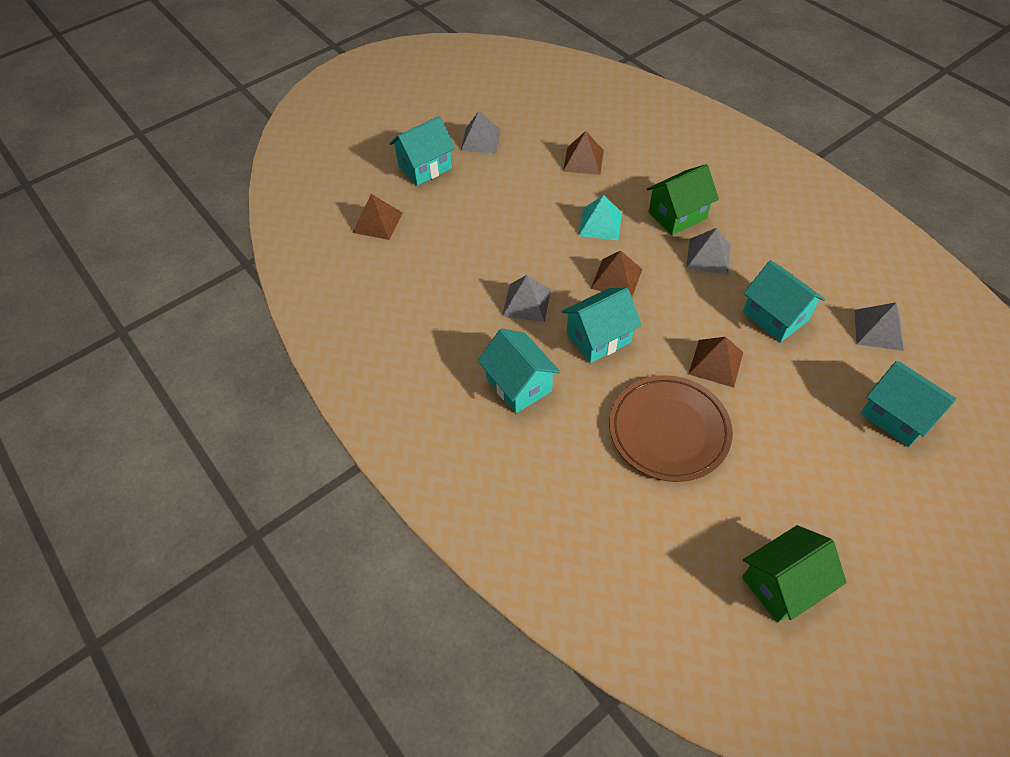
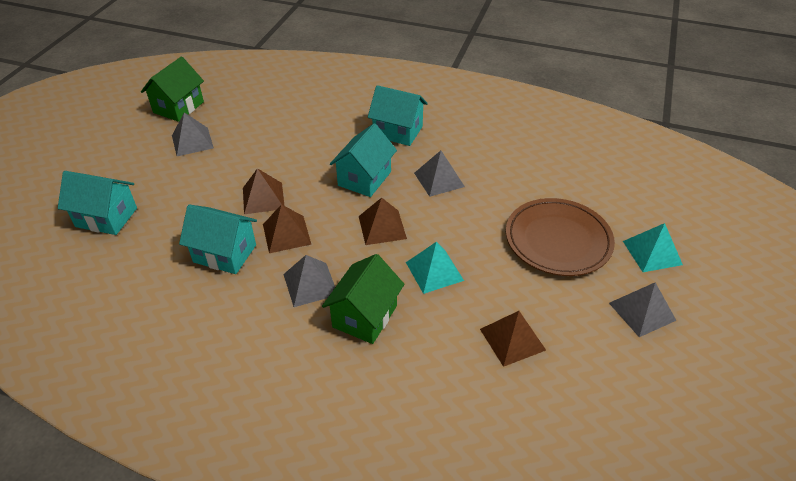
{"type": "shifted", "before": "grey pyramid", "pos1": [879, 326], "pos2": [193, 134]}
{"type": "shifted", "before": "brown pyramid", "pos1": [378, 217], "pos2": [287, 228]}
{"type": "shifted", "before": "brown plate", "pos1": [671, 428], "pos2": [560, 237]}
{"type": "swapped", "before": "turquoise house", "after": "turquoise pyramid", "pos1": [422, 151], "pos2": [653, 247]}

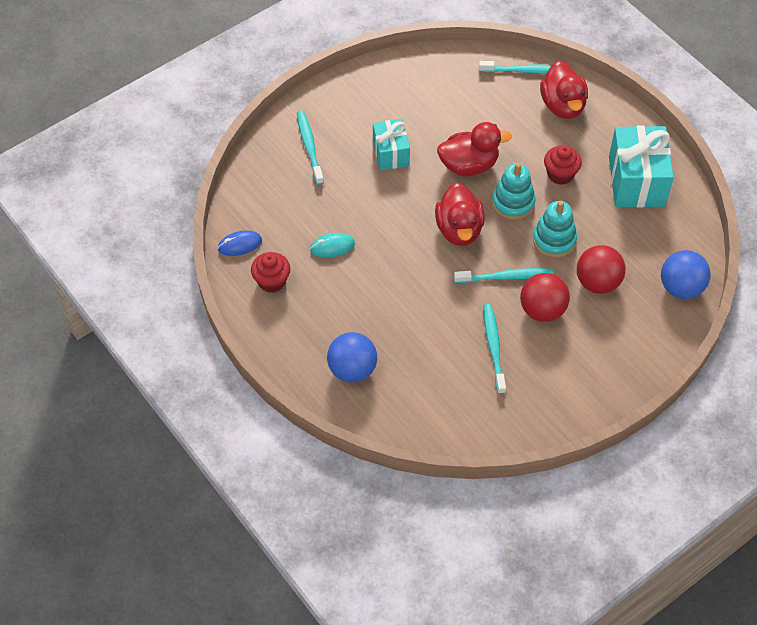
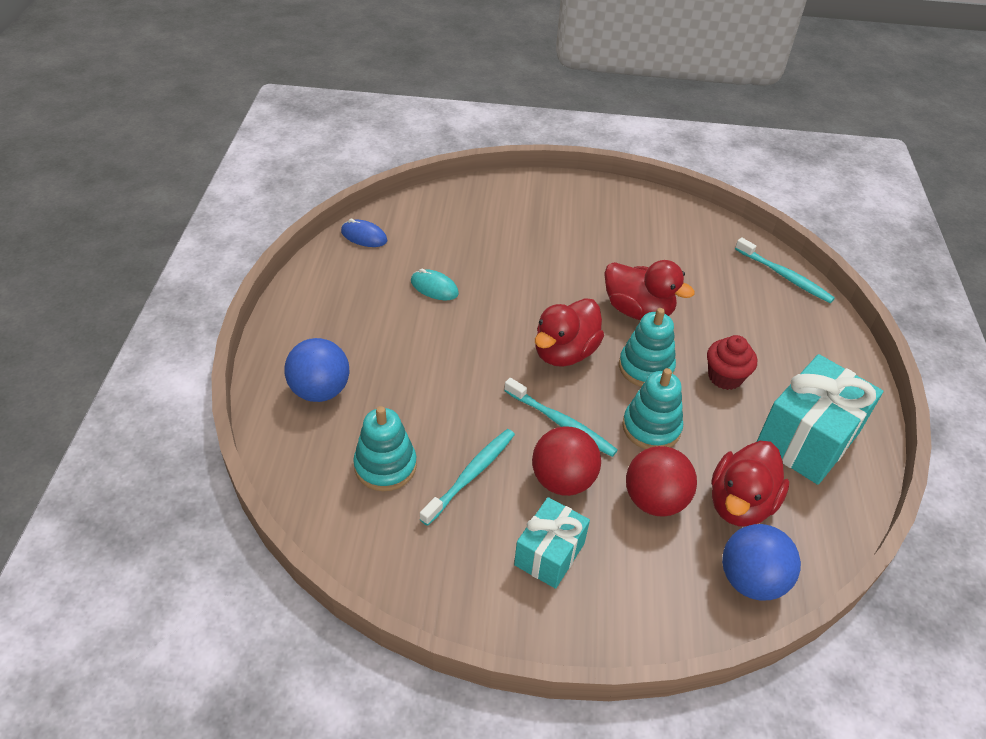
{"type": "new", "after": "turquoise stacking toy", "pos2": [385, 448]}
{"type": "shifted", "before": "turquoise gift", "pos1": [391, 144], "pos2": [552, 543]}
{"type": "shifted", "before": "red duck", "pos1": [564, 90], "pos2": [750, 484]}
{"type": "gone", "before": "red cupcake", "pos1": [270, 272]}
{"type": "gone", "before": "turquoise toothbrush", "pos1": [310, 147]}

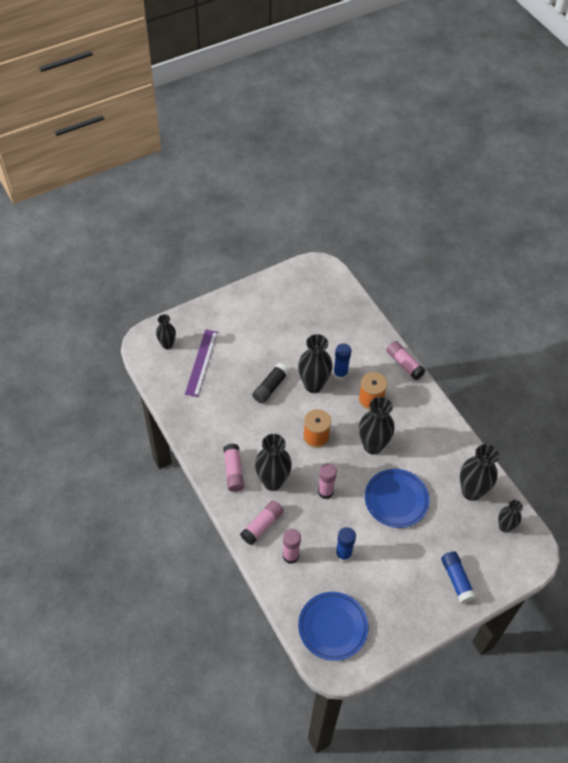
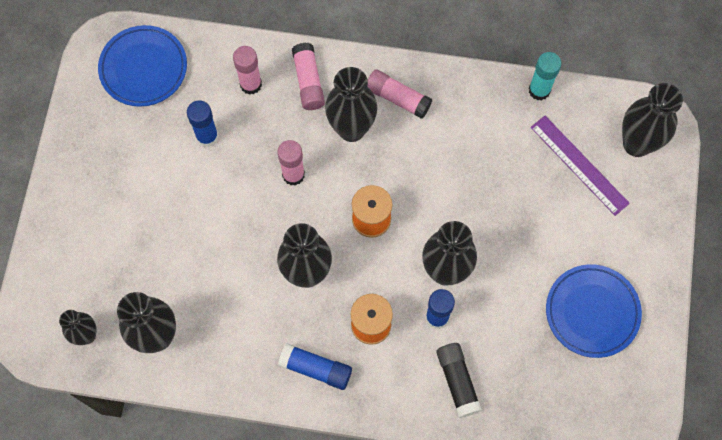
{"type": "shifted", "before": "blue glue stick", "pos1": [458, 577], "pos2": [315, 366]}
{"type": "shifted", "before": "black glue stick", "pos1": [270, 383], "pos2": [459, 380]}
{"type": "new", "after": "turquoise glue stick", "pos2": [545, 76]}
{"type": "shifted", "before": "blue plate", "pos1": [397, 498], "pos2": [594, 311]}
{"type": "scaled", "before": "black vase", "pos1": [166, 331], "pos2": [652, 120], "scale": 1.67}
{"type": "gone", "before": "pink glue stick", "pos1": [405, 360]}

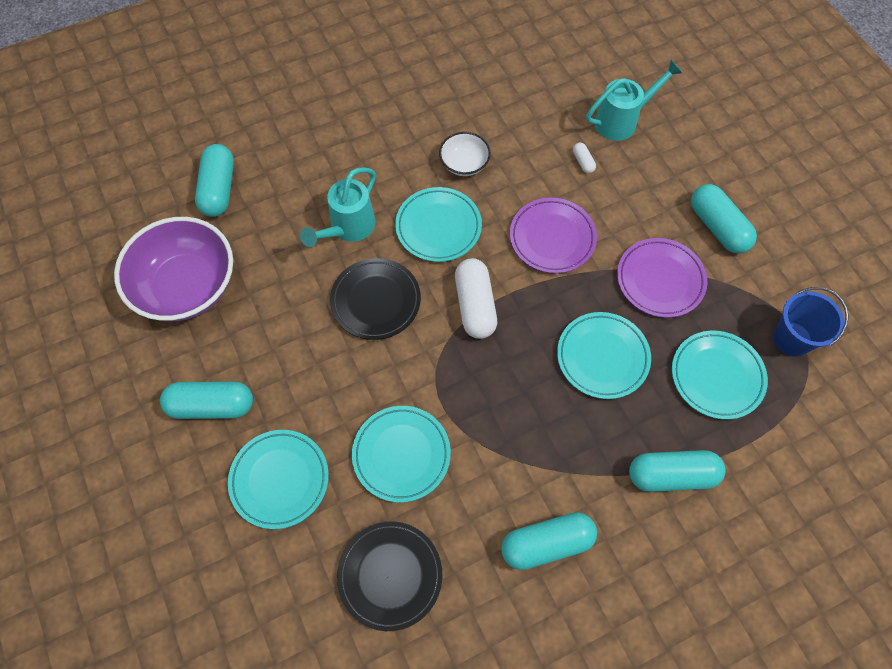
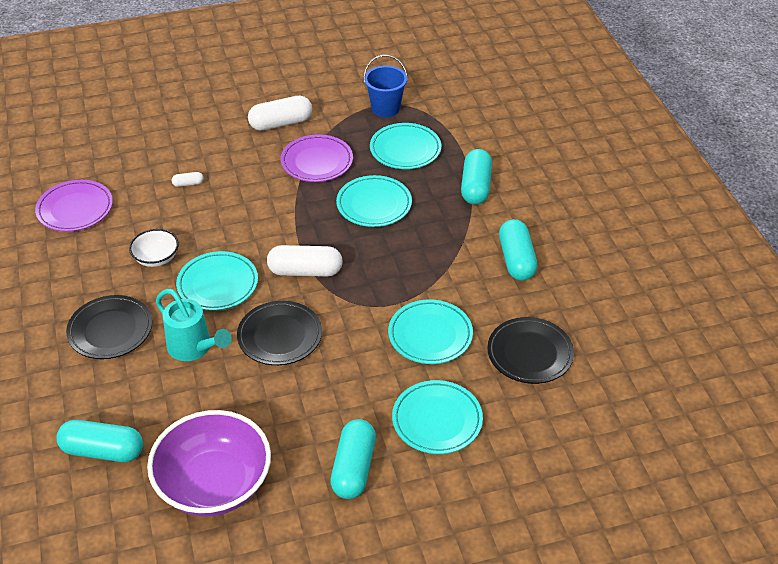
{"type": "shifted", "before": "purple plate", "pos1": [553, 235], "pos2": [74, 206]}
{"type": "new", "after": "black plate", "pos2": [109, 327]}
{"type": "repainted", "before": "turquoise capsule", "after": "white capsule", "pos1": [724, 219], "pos2": [280, 113]}
{"type": "gone", "before": "turquoise watering can", "pos1": [634, 100]}

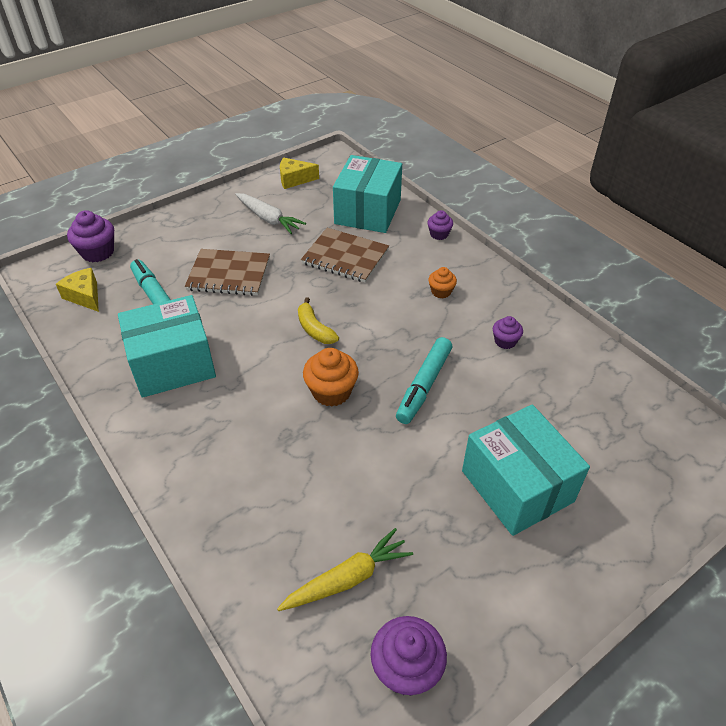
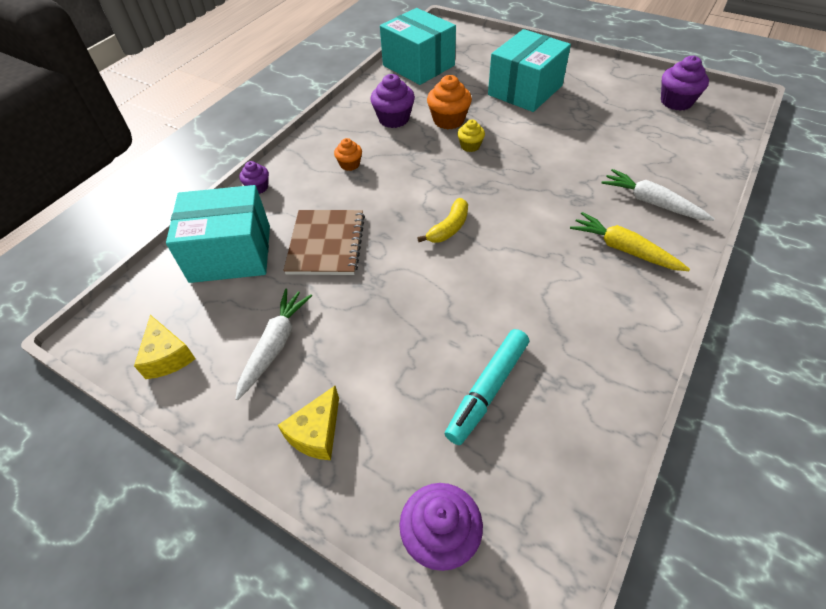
{"type": "shifted", "before": "yellow cheese", "pos1": [77, 290], "pos2": [308, 423]}
{"type": "scaled", "before": "purple cupcake", "pos1": [508, 332], "pos2": [392, 101], "scale": 1.69}
{"type": "shifted", "before": "turquoise box", "pos1": [167, 346], "pos2": [418, 46]}
{"type": "shifted", "before": "orange cupcake", "pos1": [331, 377], "pos2": [449, 102]}
{"type": "swapped", "before": "turquoise marker", "after": "yellow cupcake", "pos1": [424, 380], "pos2": [471, 135]}
{"type": "shifted", "before": "yellow carrot", "pos1": [345, 569], "pos2": [630, 241]}
{"type": "new", "after": "white carrot", "pos2": [658, 195]}
{"type": "gone", "before": "brown notebook", "pos1": [227, 272]}

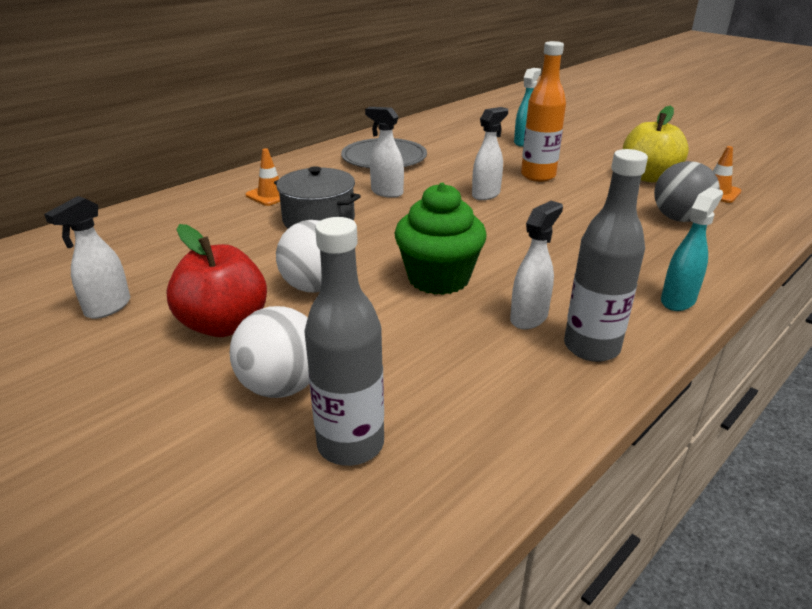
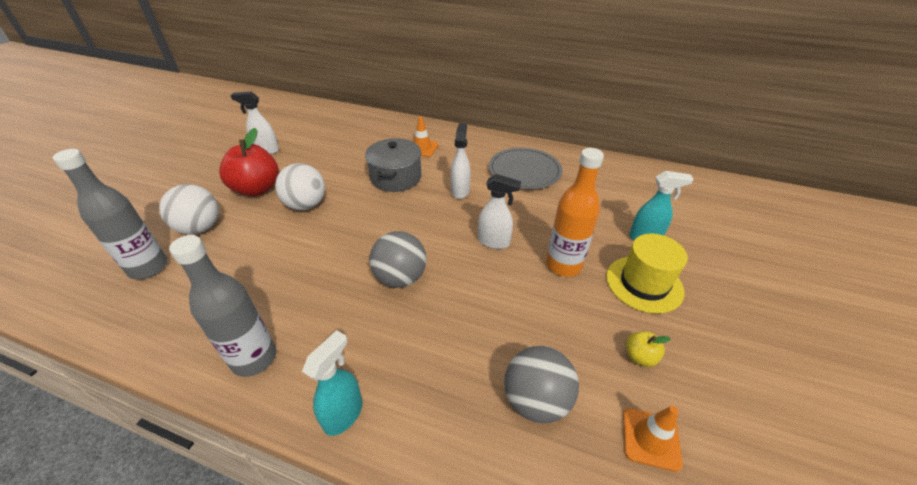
{"type": "rotated", "before": "turquoise spray bottle", "pos1": [692, 249], "pos2": [332, 383], "turn": -75}
{"type": "new", "after": "grey ball", "pos2": [398, 259]}
{"type": "new", "after": "yellow hat", "pos2": [647, 274]}
{"type": "scaled", "before": "yellow apple", "pos1": [656, 143], "pos2": [648, 349], "scale": 0.46}
{"type": "gone", "before": "green cupcake", "pos1": [441, 239]}
{"type": "gone", "before": "white spray bottle", "pos1": [536, 265]}

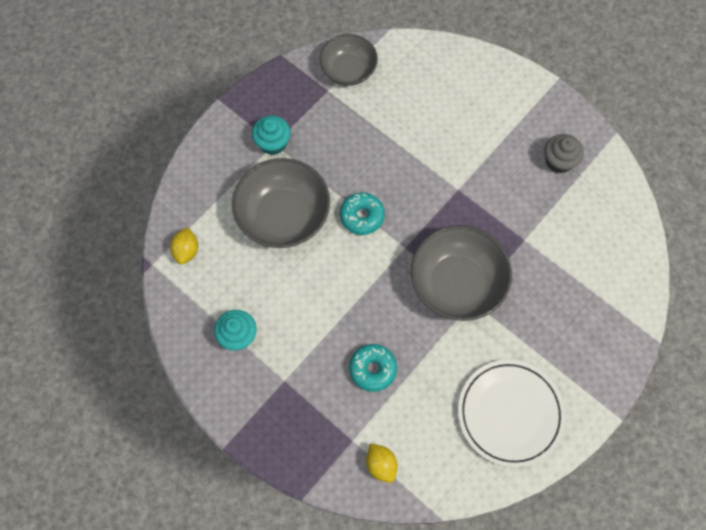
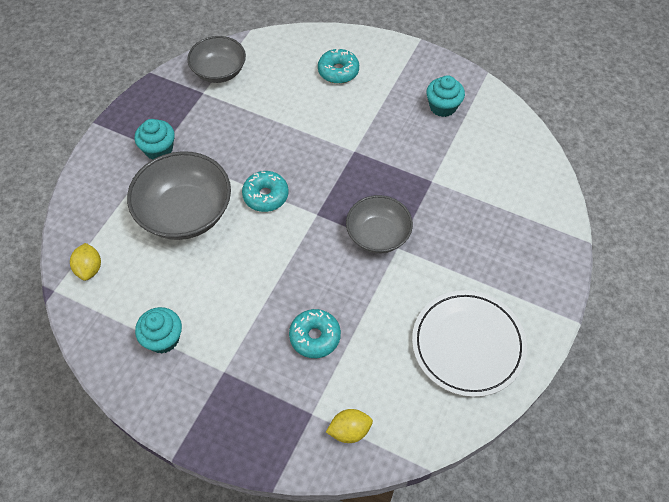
{"type": "new", "after": "turquoise donut", "pos2": [338, 66]}
{"type": "rotated", "before": "yellow lemon", "pos1": [382, 463], "pos2": [349, 426], "turn": -60}
{"type": "scaled", "before": "grey bowl", "pos1": [461, 273], "pos2": [379, 224], "scale": 0.64}
{"type": "repainted", "before": "grey cupcake", "after": "turquoise cupcake", "pos1": [564, 153], "pos2": [445, 96]}

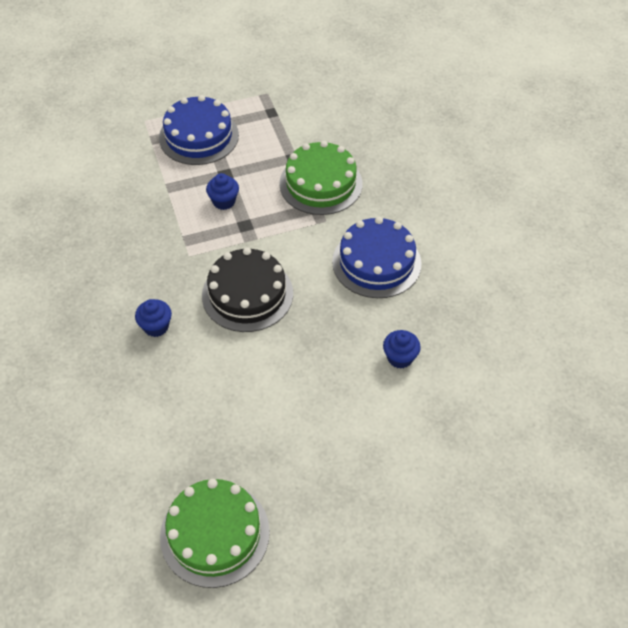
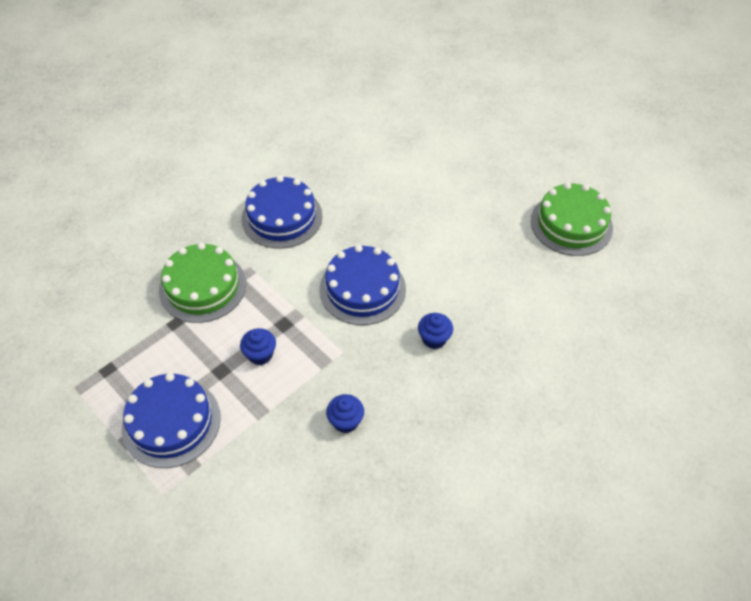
{"type": "repainted", "before": "black cake", "after": "blue cake", "pos1": [247, 289], "pos2": [362, 285]}
{"type": "shifted", "before": "blue cupcake", "pos1": [402, 349], "pos2": [345, 413]}

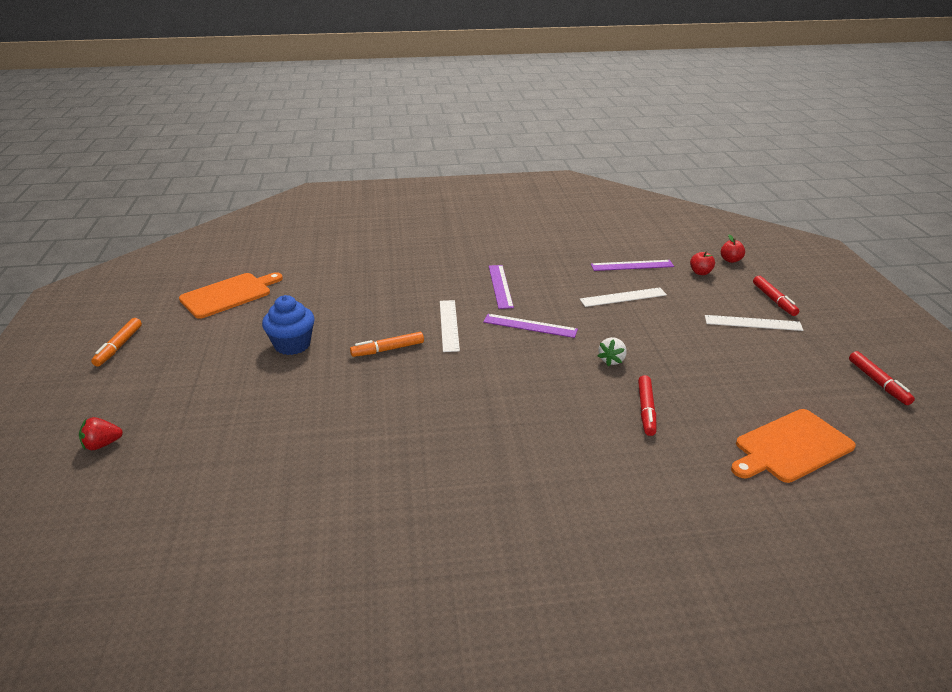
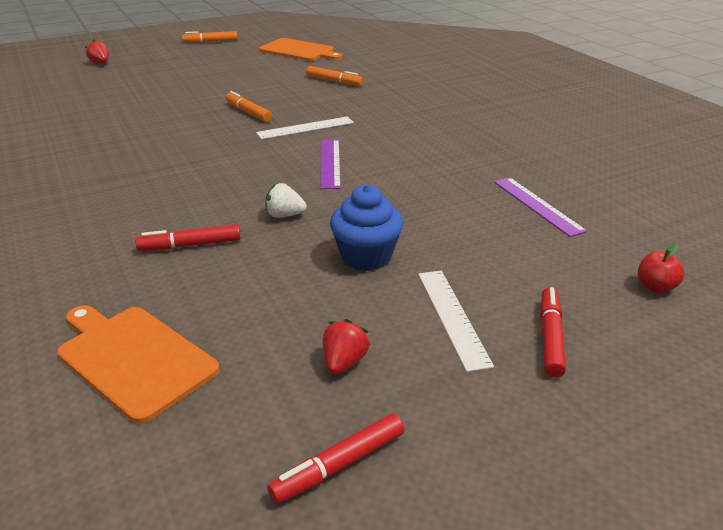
{"type": "new", "after": "orange marker", "pos2": [334, 76]}
{"type": "new", "after": "red strawberry", "pos2": [346, 347]}
{"type": "shifted", "before": "blue cupcake", "pos1": [288, 325], "pos2": [366, 228]}
{"type": "rotated", "before": "red marker", "pos1": [776, 296], "pos2": [553, 332], "turn": 135}
{"type": "gone", "before": "purple ruler", "pos1": [501, 287]}
{"type": "gone", "before": "white ruler", "pos1": [623, 297]}
{"type": "gone", "before": "red apple", "pos1": [702, 263]}

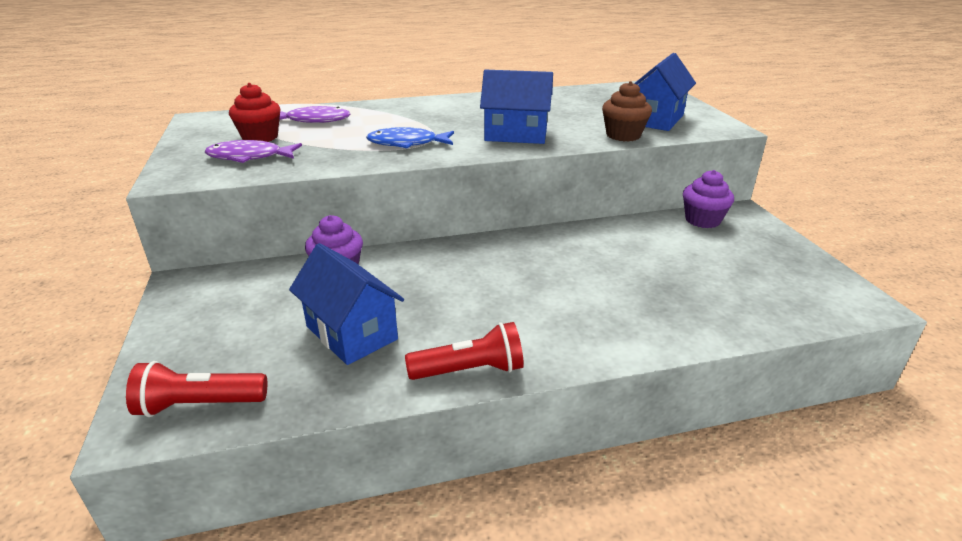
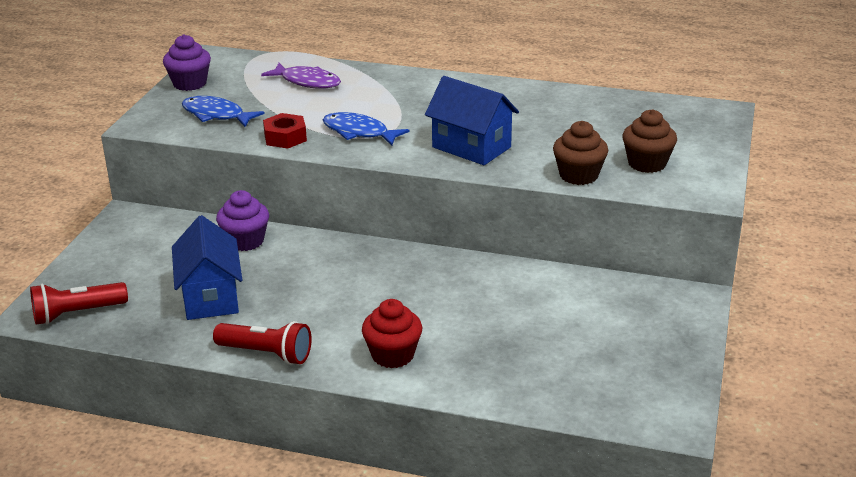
{"type": "rotated", "before": "red flashlight", "pos1": [196, 389], "pos2": [79, 303], "turn": -45}
{"type": "shifted", "before": "purple cupcake", "pos1": [708, 199], "pos2": [187, 62]}
{"type": "repainted", "before": "purple fish", "after": "blue fish", "pos1": [253, 151], "pos2": [223, 111]}
{"type": "new", "after": "red nut", "pos2": [285, 130]}
{"type": "shifted", "before": "red cupcake", "pos1": [254, 112], "pos2": [392, 333]}
{"type": "swapped", "before": "blue house", "after": "brown cupcake", "pos1": [665, 92], "pos2": [649, 141]}

